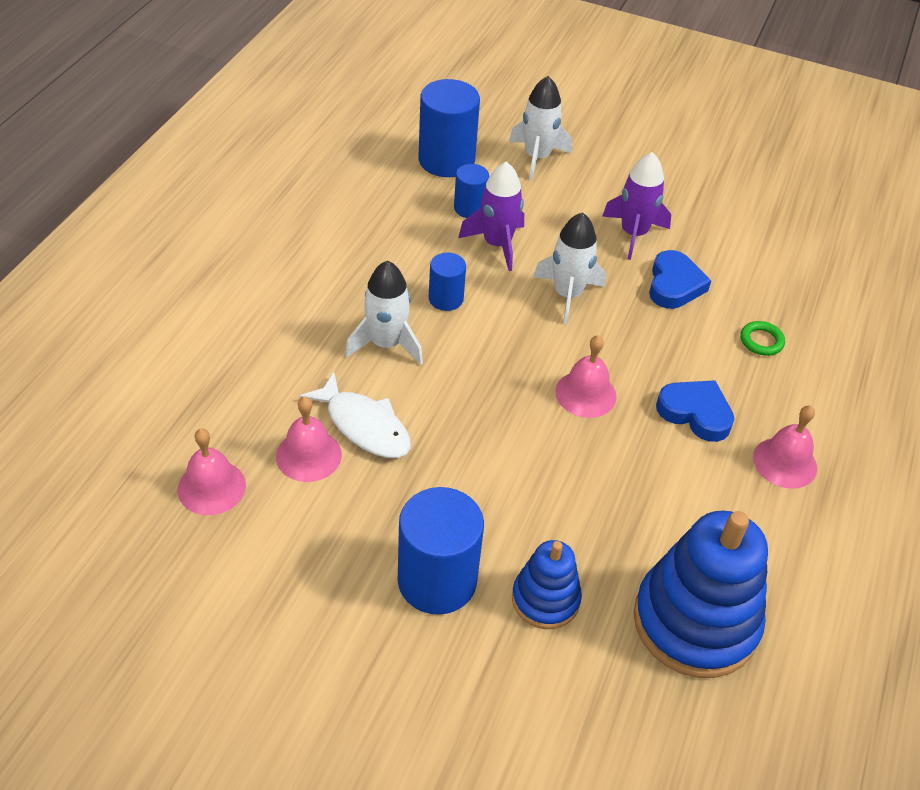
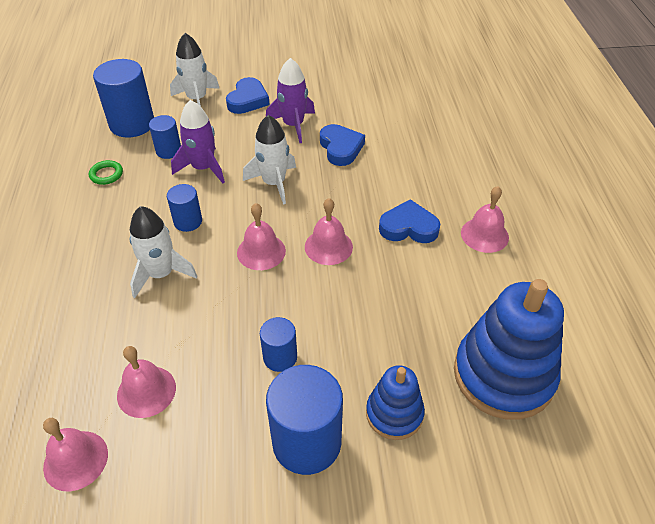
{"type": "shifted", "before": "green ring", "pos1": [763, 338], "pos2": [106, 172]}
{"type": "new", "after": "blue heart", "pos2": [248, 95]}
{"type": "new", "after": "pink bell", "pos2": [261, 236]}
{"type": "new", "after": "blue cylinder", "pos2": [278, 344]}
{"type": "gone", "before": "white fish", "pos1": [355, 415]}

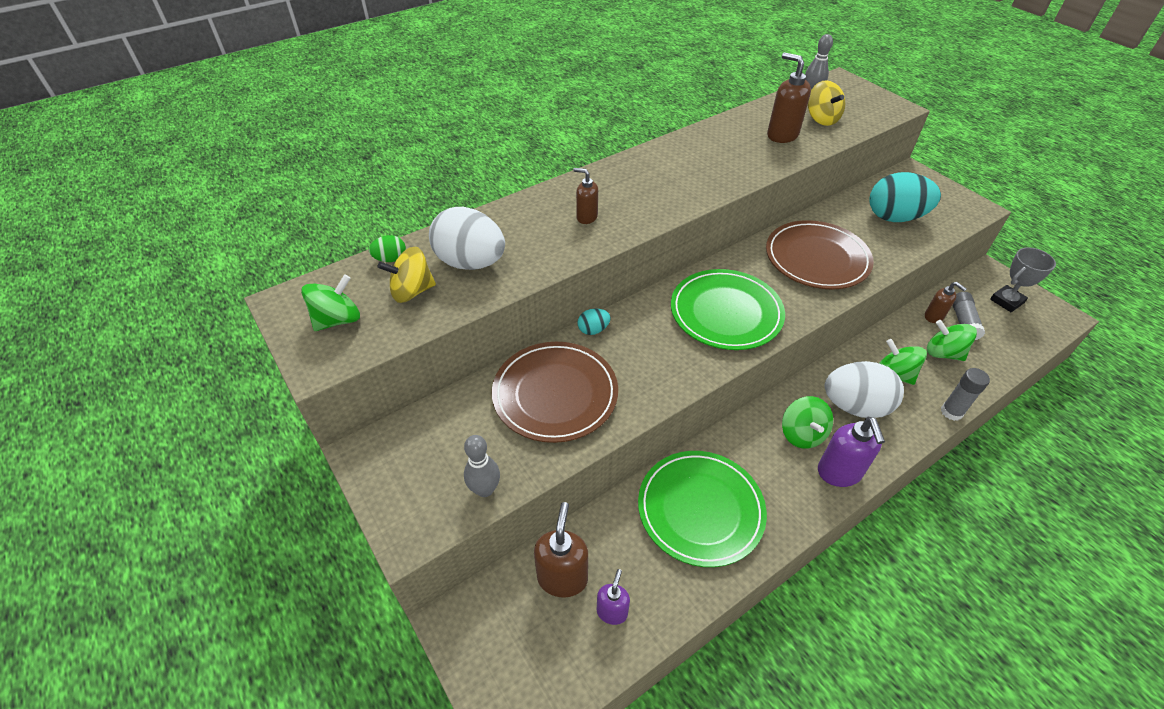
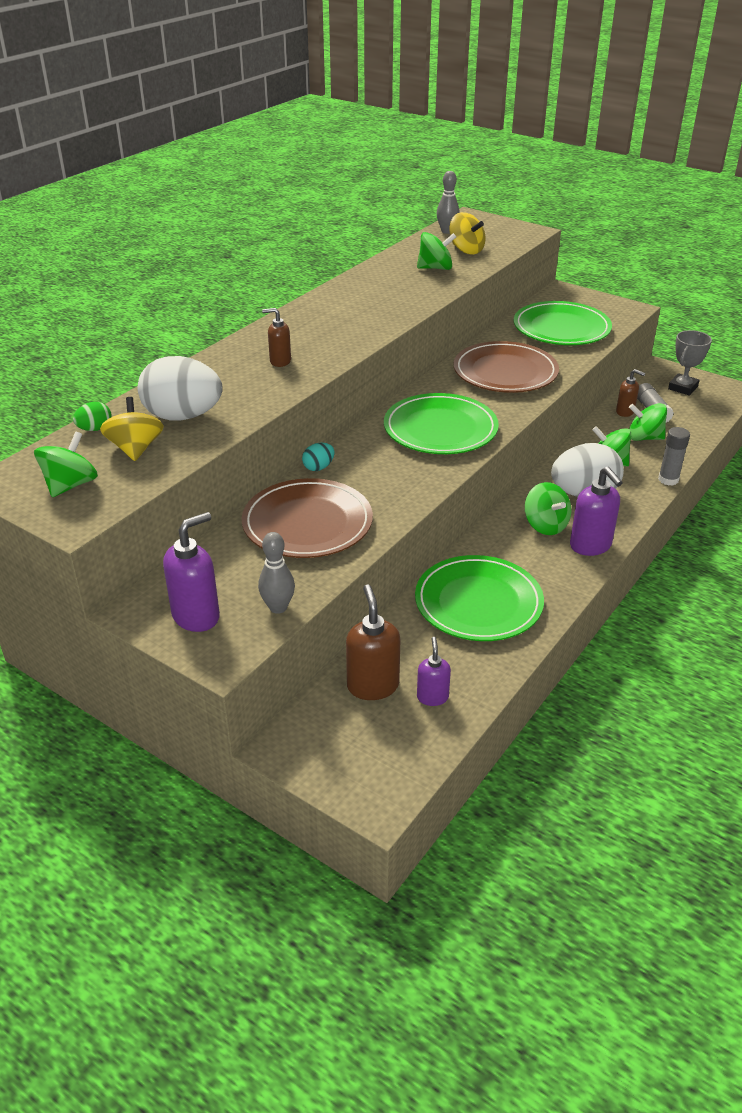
{"type": "rotated", "before": "yellow spinning top", "pos1": [406, 274], "pos2": [131, 429], "turn": 120}
{"type": "new", "after": "purple soap dispenser", "pos2": [191, 572]}
{"type": "swapped", "before": "brown soap dispenser", "after": "green spinning top", "pos1": [789, 98], "pos2": [436, 251]}
{"type": "swapped", "before": "turquoise egg", "after": "green plate", "pos1": [905, 197], "pos2": [563, 323]}

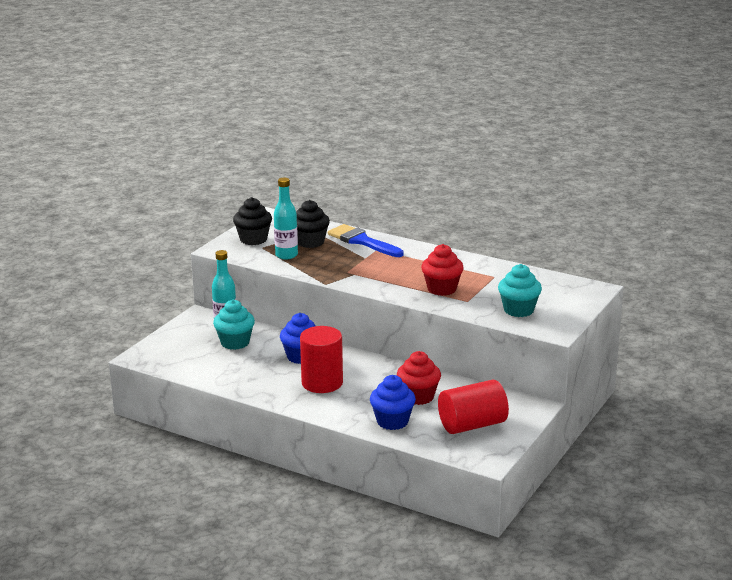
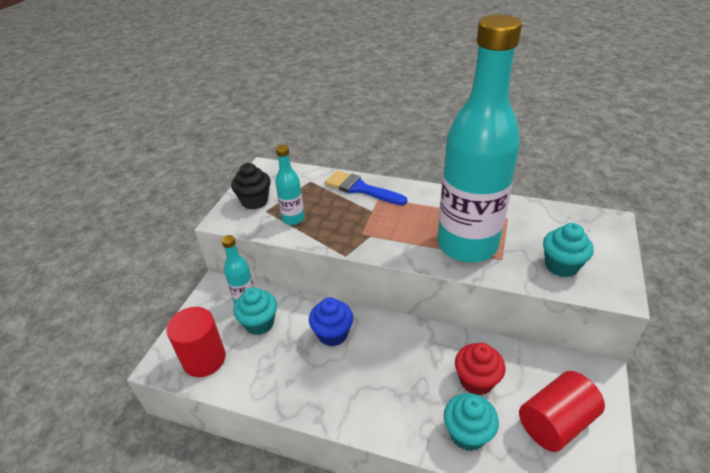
{"type": "shifted", "before": "red cylinder", "pos1": [321, 359], "pos2": [196, 342]}
{"type": "swapped", "before": "red cupcake", "after": "turquoise bottle", "pos1": [442, 270], "pos2": [479, 138]}
{"type": "repainted", "before": "blue cupcake", "after": "turquoise cupcake", "pos1": [393, 402], "pos2": [471, 422]}
{"type": "gone", "before": "black cupcake", "pos1": [313, 224]}

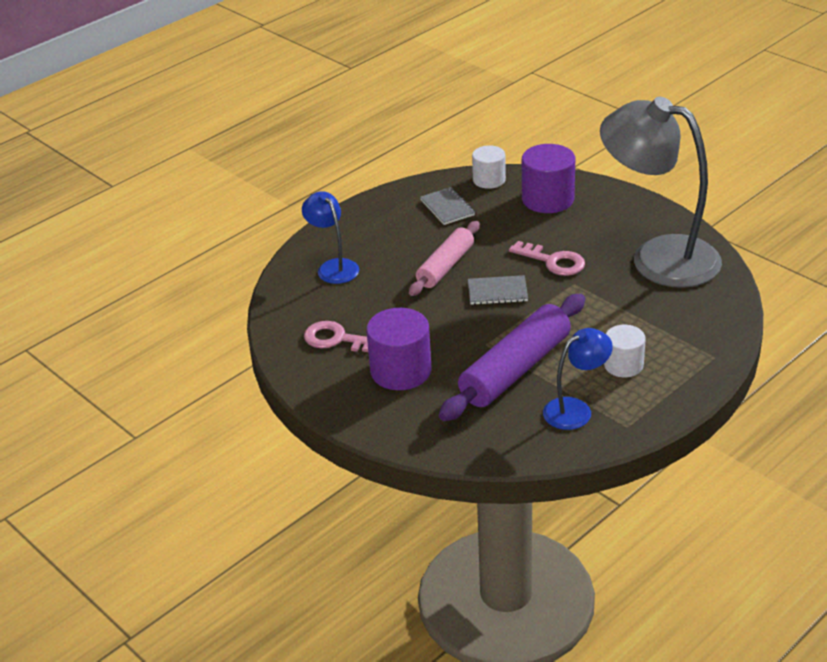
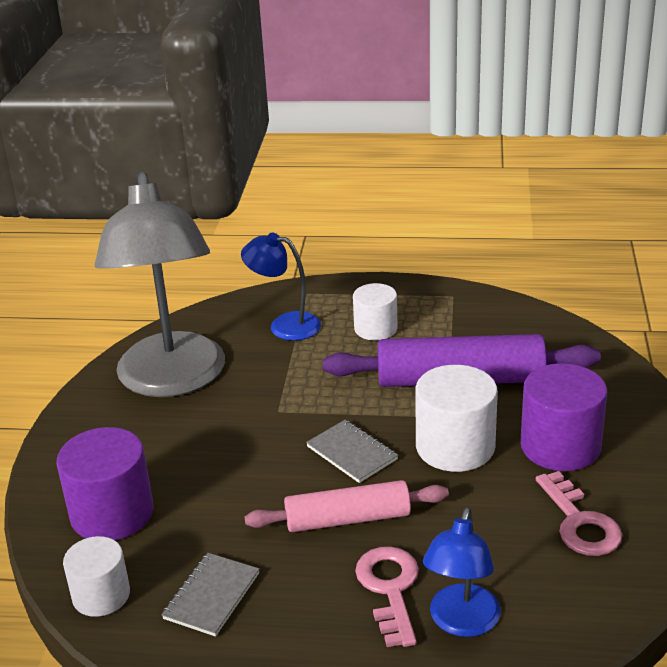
{"type": "shifted", "before": "blue lamp", "pos1": [578, 379], "pos2": [281, 287]}
{"type": "shifted", "before": "pink key", "pos1": [547, 258], "pos2": [387, 596]}
{"type": "new", "after": "white cylinder", "pos2": [456, 418]}

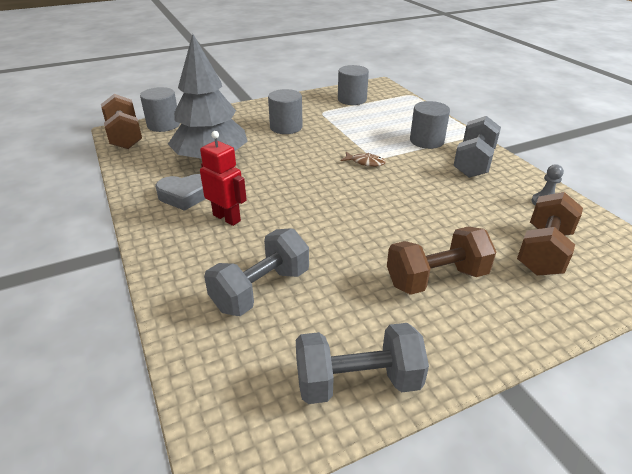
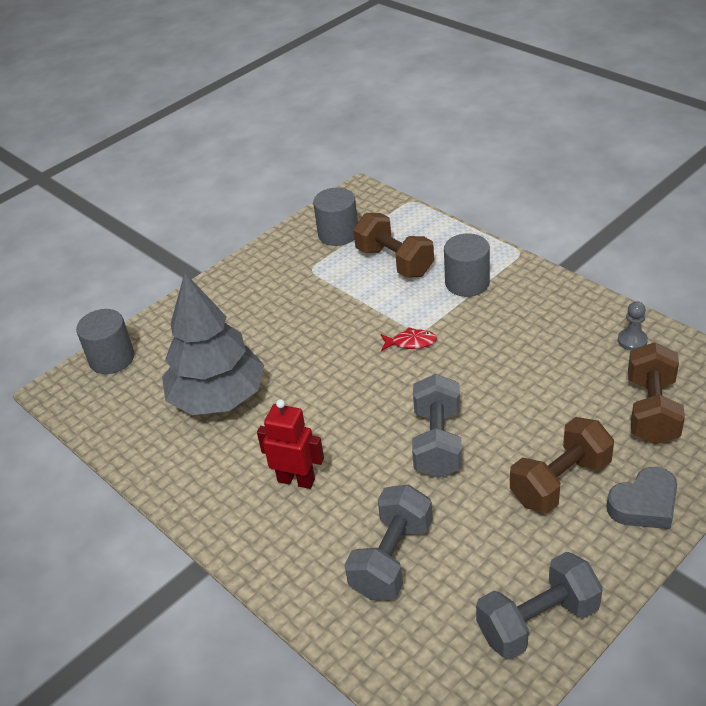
{"type": "shifted", "before": "brown dumbbell", "pos1": [121, 121], "pos2": [393, 245]}
{"type": "repainted", "before": "brown fish", "after": "red fish", "pos1": [363, 159], "pos2": [409, 339]}
{"type": "shifted", "before": "grey dumbbell", "pos1": [477, 147], "pos2": [437, 426]}
{"type": "shifted", "before": "grey heart", "pos1": [180, 192], "pos2": [641, 498]}
{"type": "gone", "before": "grey cylinder", "pos1": [285, 111]}

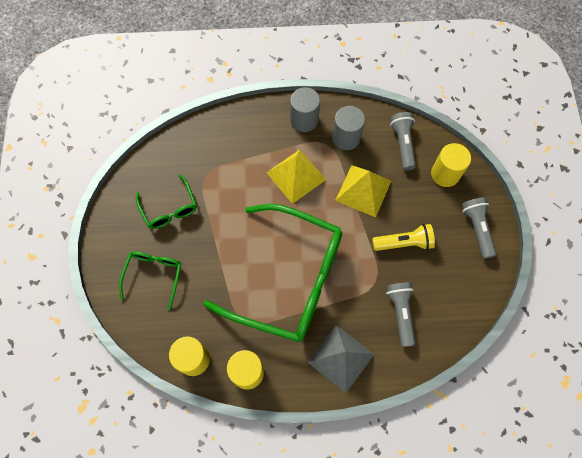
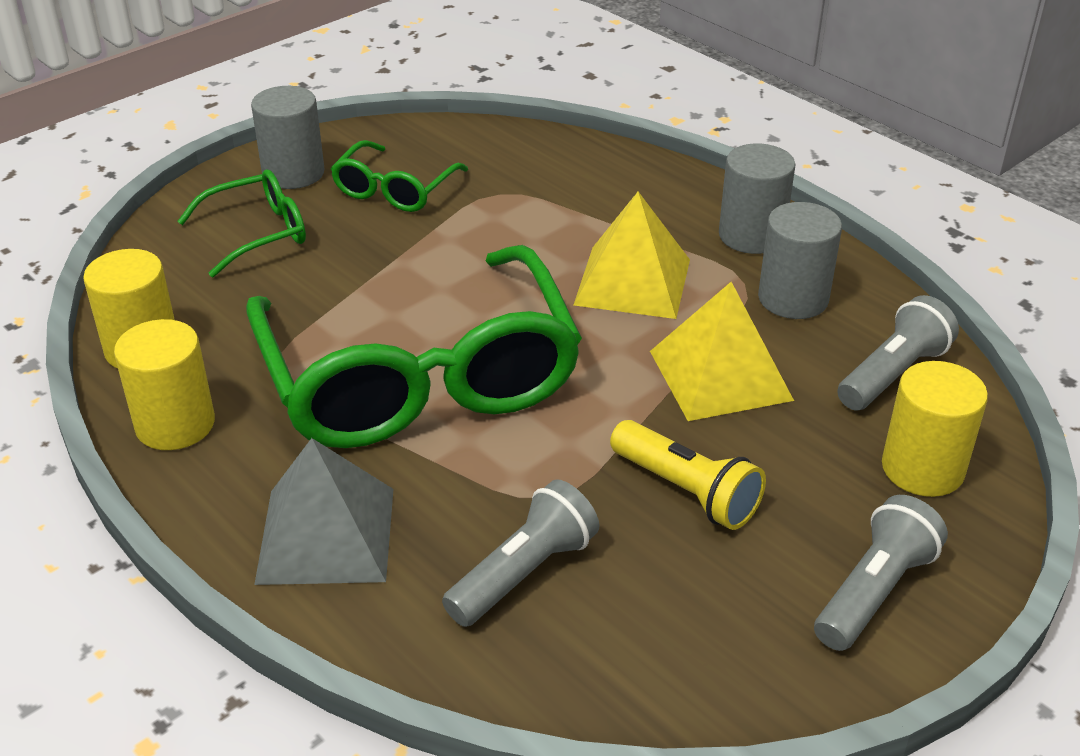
{"type": "new", "after": "grey cylinder", "pos2": [288, 137]}

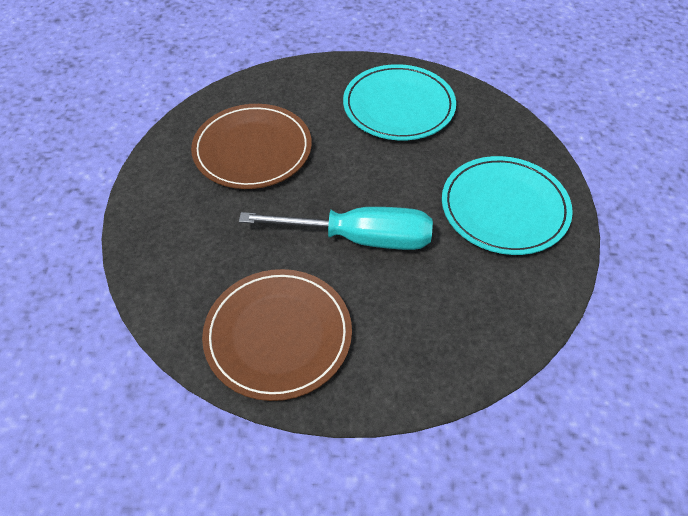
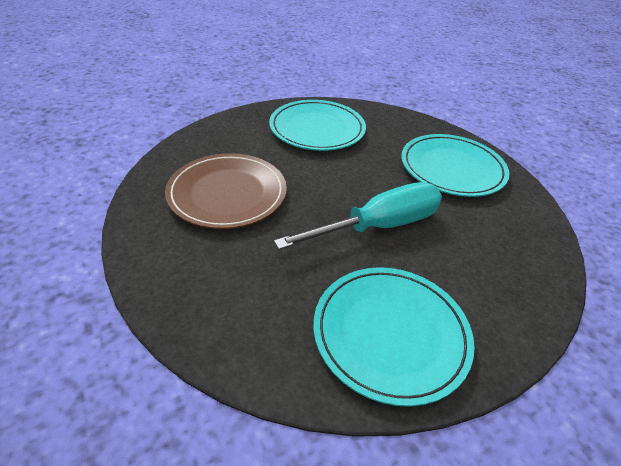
{"type": "repainted", "before": "brown plate", "after": "turquoise plate", "pos1": [277, 335], "pos2": [394, 337]}

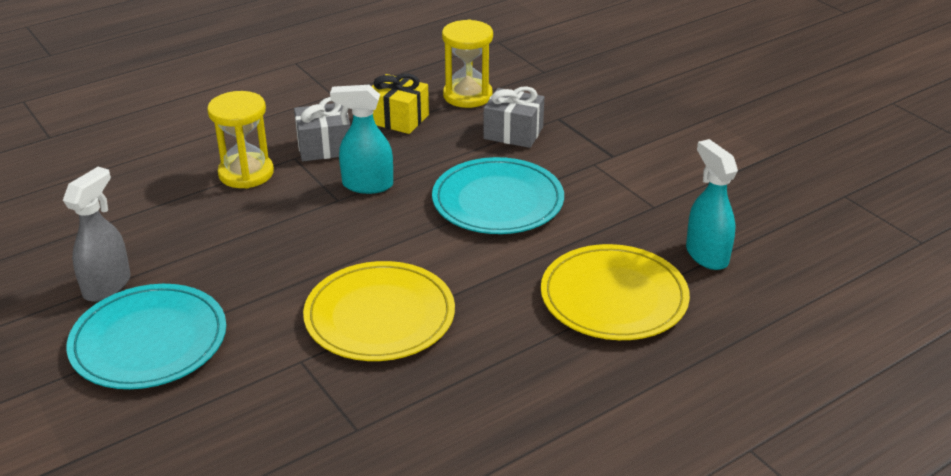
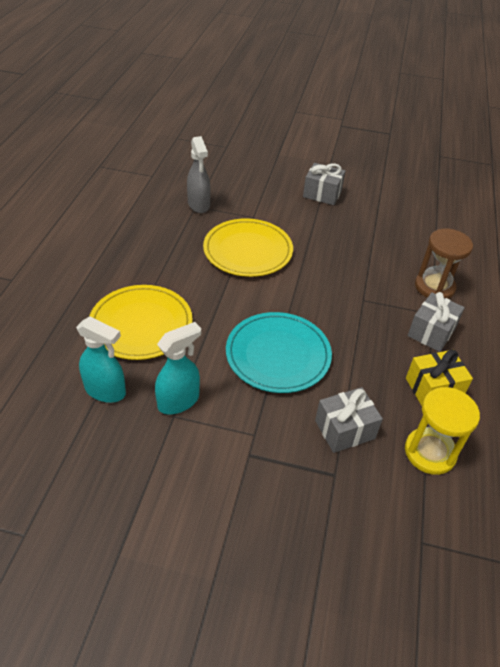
{"type": "shifted", "before": "turquoise spray bottle", "pos1": [361, 139], "pos2": [178, 368]}
{"type": "shifted", "before": "grey spray bottle", "pos1": [97, 234], "pos2": [199, 174]}
{"type": "swapped", "before": "turquoise plate", "after": "grey gift", "pos1": [146, 336], "pos2": [324, 184]}
{"type": "repainted", "before": "yellow hourglass", "after": "brown hourglass", "pos1": [240, 139], "pos2": [444, 263]}

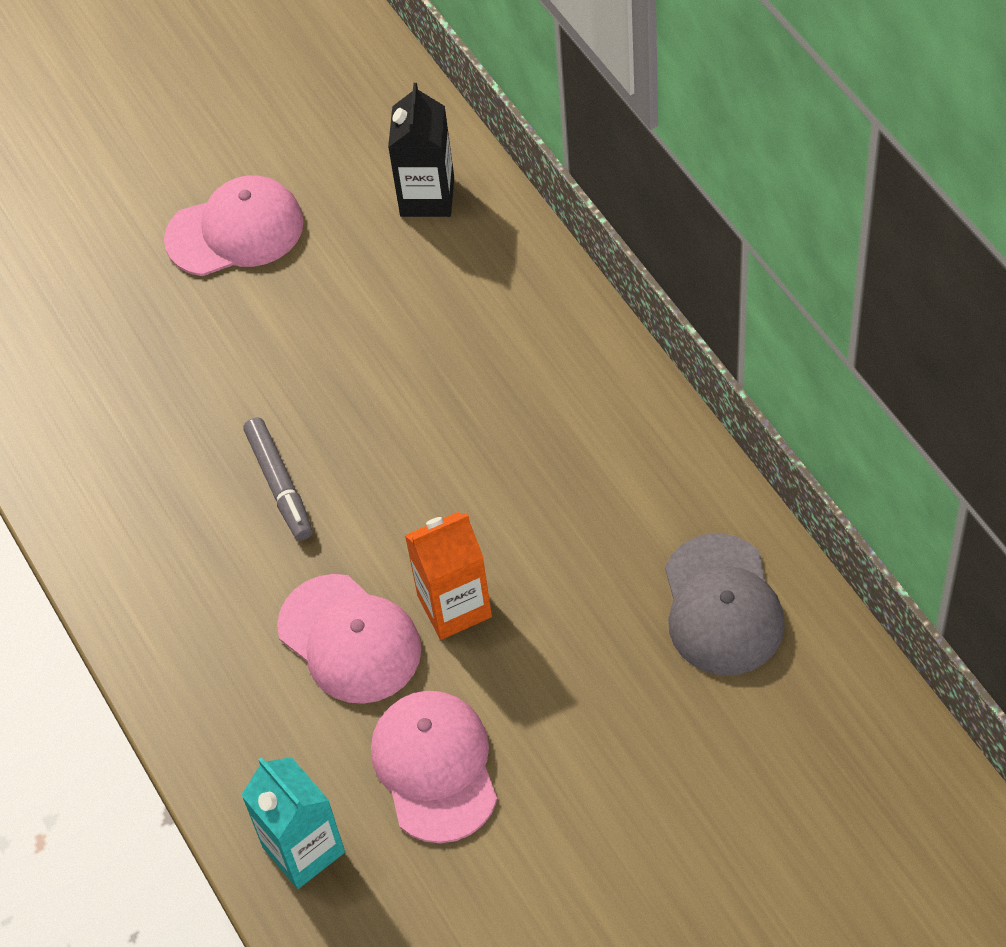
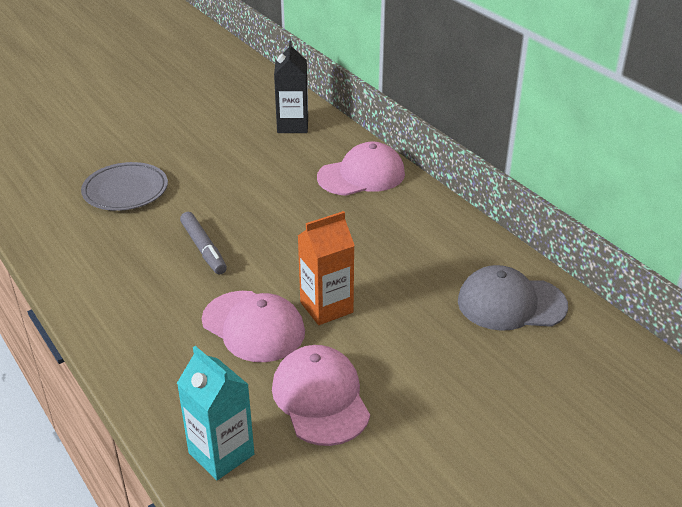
{"type": "new", "after": "grey plate", "pos2": [124, 186]}
{"type": "shifted", "before": "pink cap", "pos1": [234, 226], "pos2": [361, 169]}
{"type": "rotated", "before": "grey cap", "pos1": [725, 604], "pos2": [513, 298], "turn": 105}

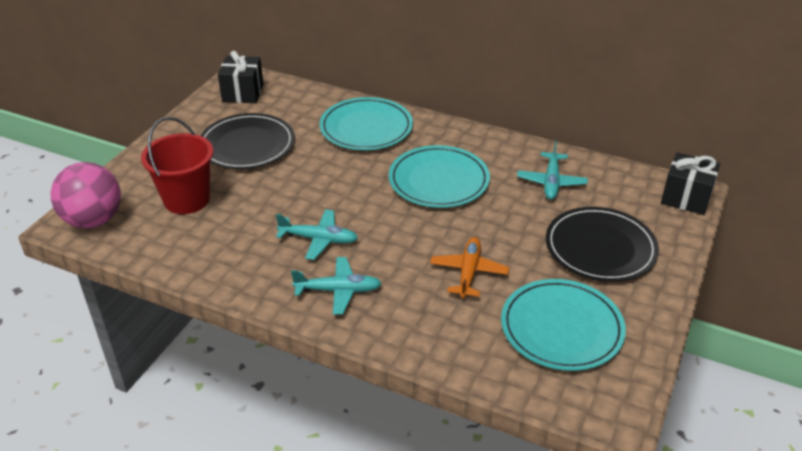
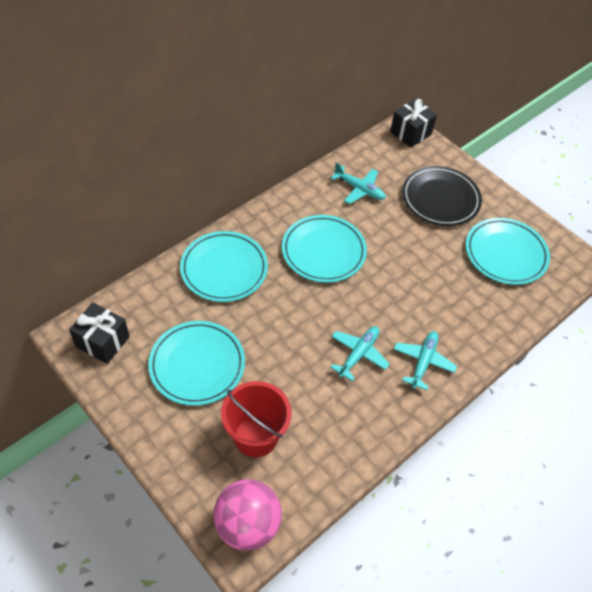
{"type": "repainted", "before": "black plate", "after": "turquoise plate", "pos1": [247, 141], "pos2": [196, 363]}
{"type": "gone", "before": "orange plane", "pos1": [469, 267]}

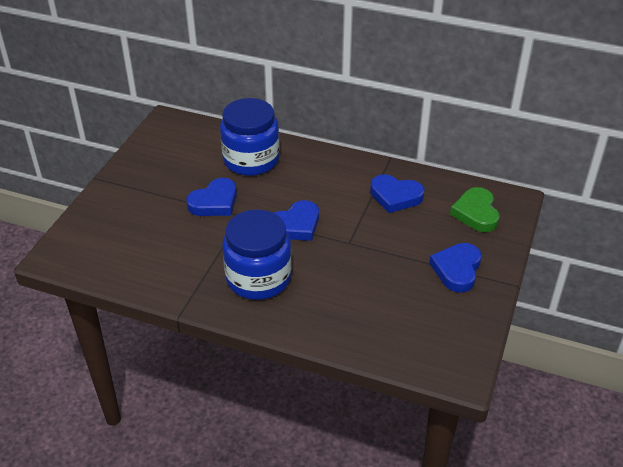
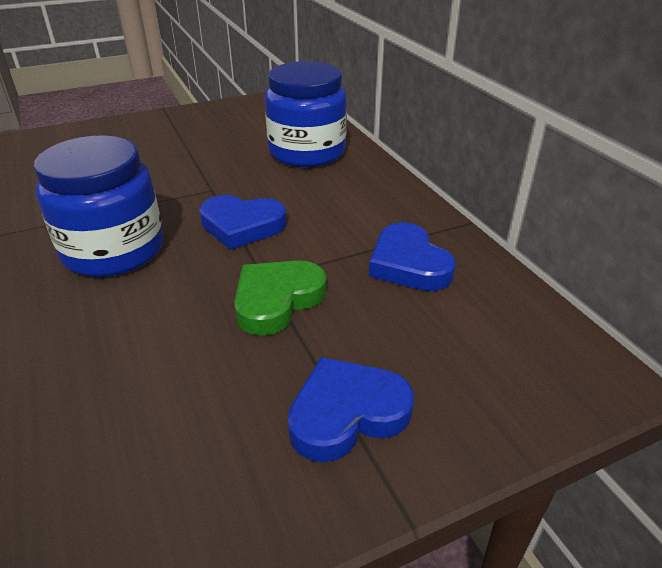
{"type": "shifted", "before": "green heart", "pos1": [474, 209], "pos2": [280, 298]}
{"type": "gone", "before": "blue heart", "pos1": [211, 197]}

